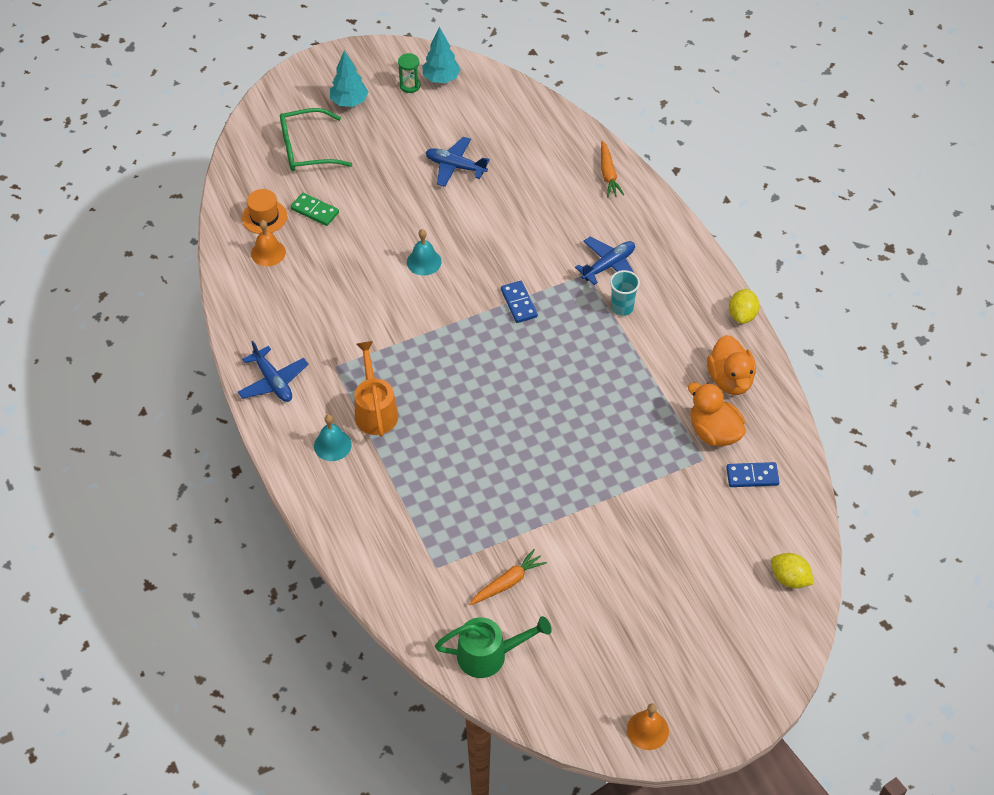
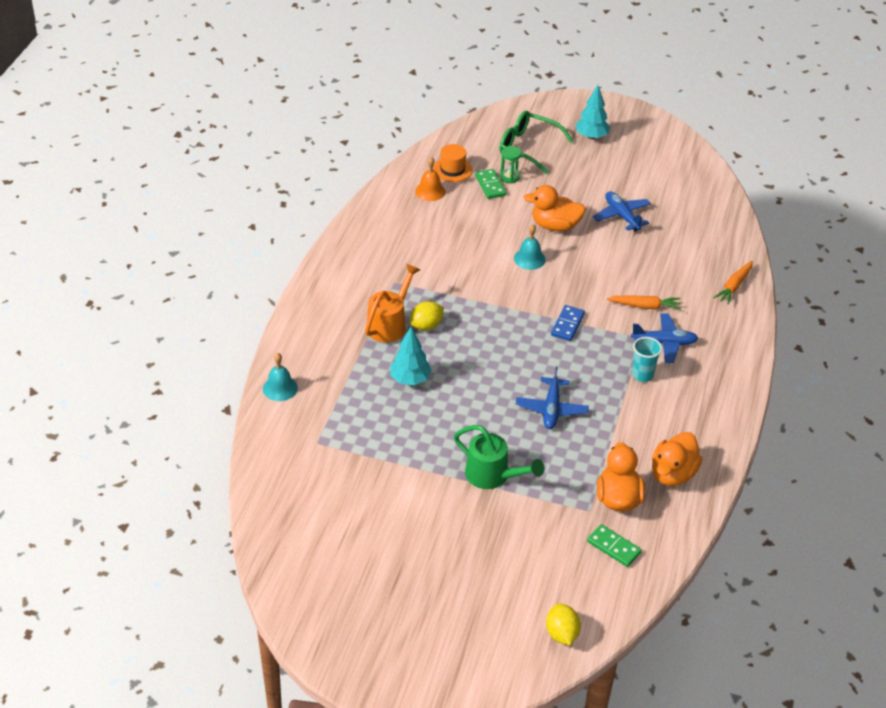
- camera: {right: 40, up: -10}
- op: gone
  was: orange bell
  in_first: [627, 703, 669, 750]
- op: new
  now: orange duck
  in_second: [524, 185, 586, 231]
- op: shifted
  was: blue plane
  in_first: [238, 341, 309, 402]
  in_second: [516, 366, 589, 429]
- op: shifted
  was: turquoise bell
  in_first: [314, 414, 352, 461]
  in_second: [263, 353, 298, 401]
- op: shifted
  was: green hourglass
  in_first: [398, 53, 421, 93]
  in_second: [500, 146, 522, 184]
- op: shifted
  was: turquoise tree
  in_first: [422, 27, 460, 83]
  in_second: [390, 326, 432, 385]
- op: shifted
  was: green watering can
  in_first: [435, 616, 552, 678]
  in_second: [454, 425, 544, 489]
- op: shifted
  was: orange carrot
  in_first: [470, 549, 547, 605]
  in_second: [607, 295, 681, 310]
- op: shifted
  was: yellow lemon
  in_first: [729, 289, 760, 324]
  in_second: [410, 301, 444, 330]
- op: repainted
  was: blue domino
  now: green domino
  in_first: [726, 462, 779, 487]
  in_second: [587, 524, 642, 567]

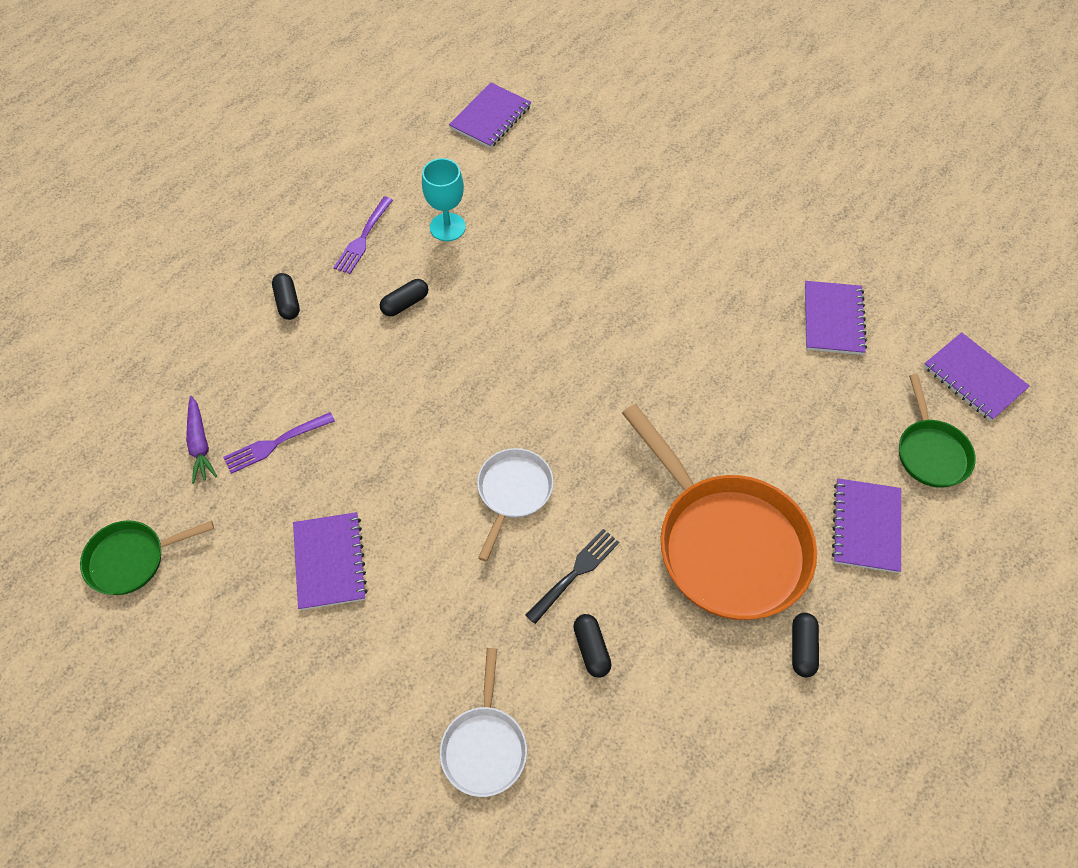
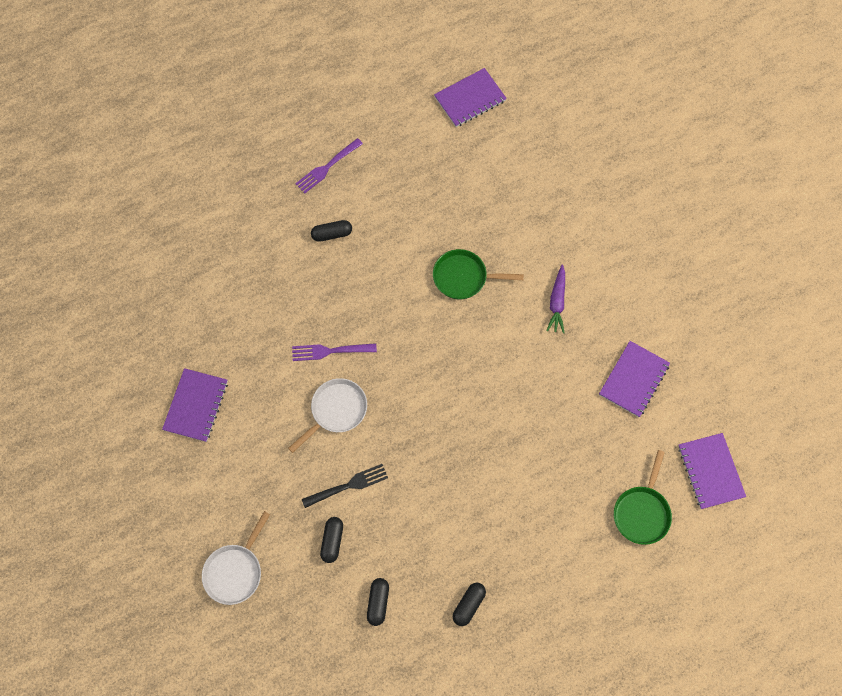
- camera: {right: 25, up: 10}
- op: gone
  was: turquoise goblet
  in_first: [422, 158, 466, 241]
- op: gone
  was: orange pan
  in_first: [622, 404, 817, 620]
- op: gone
  was: purple notebook
  in_first: [832, 478, 901, 573]
- op: shifted
  was: green pan
  in_first: [80, 520, 214, 595]
  in_second: [433, 249, 524, 299]
- op: shifted
  was: purple carrot
  in_first: [186, 396, 217, 484]
  in_second: [546, 265, 565, 333]
- op: shifted
  was: purple fork
  in_first: [223, 412, 335, 474]
  in_second: [292, 343, 377, 361]
- op: shifted
  was: black capsule
  in_first: [272, 273, 300, 320]
  in_second: [367, 578, 389, 626]

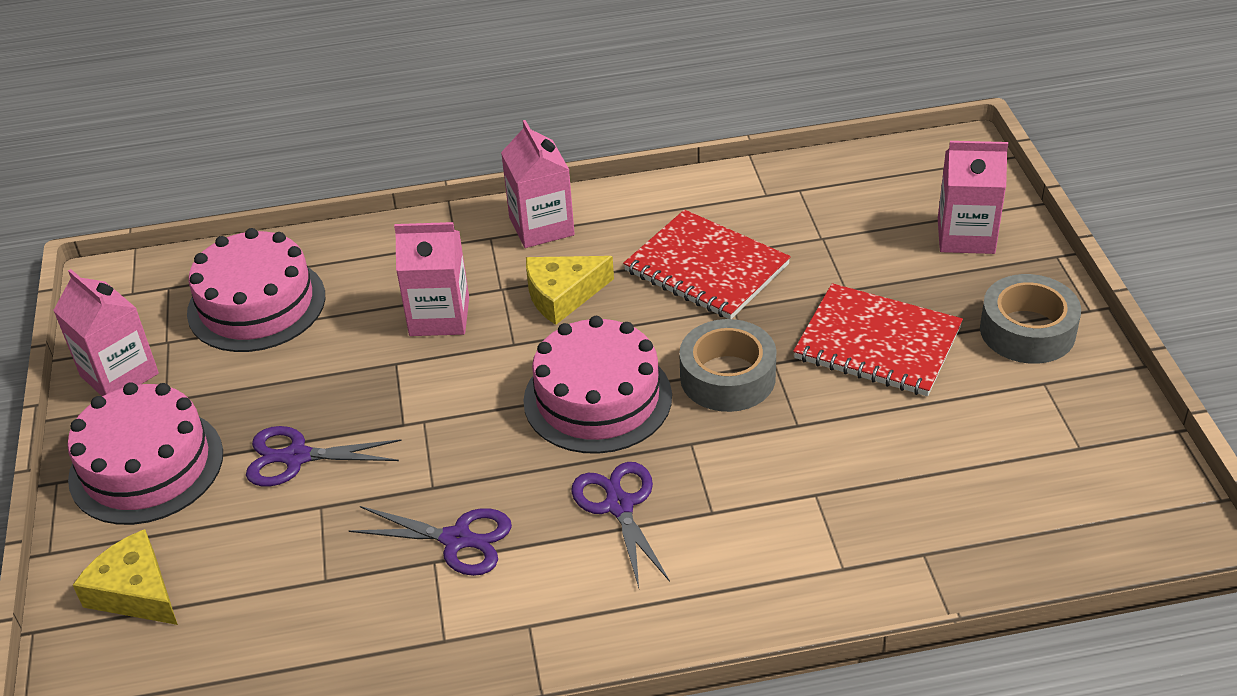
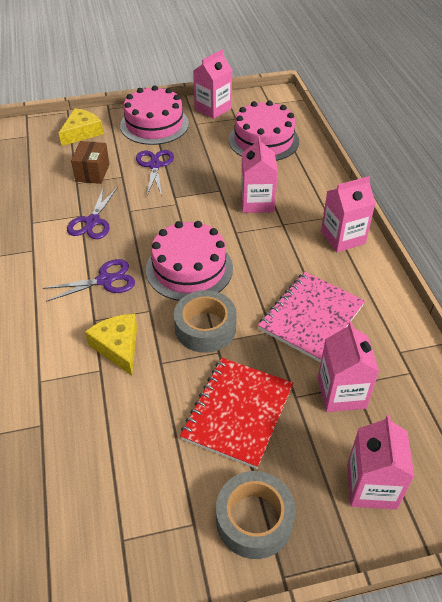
- camera: {right: 85, up: 5}
- op: new
  now: brown box
  in_second: [71, 141, 110, 184]
- op: new
  now: pink carton
  in_second: [318, 321, 379, 412]
- op: shifted
  was: yellow cheese
  in_first: [526, 256, 614, 325]
  in_second: [85, 314, 137, 376]
- op: repainted
  was: red notebook
  now: pink notebook
  in_first: [623, 209, 791, 319]
  in_second: [258, 272, 365, 362]

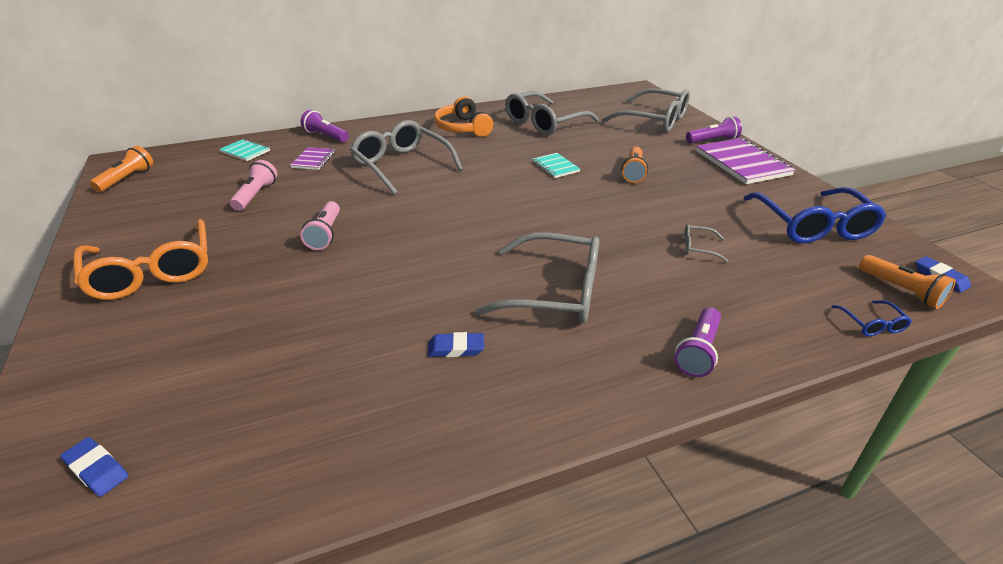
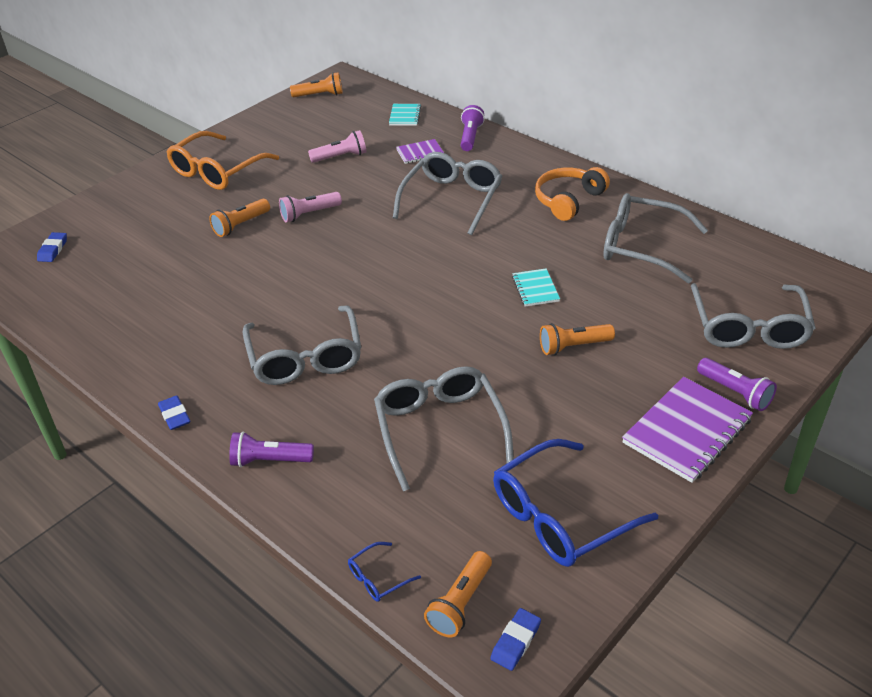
- camera: {right: 65, up: 5}
- op: new
  now: orange flashlight
  in_second: [209, 199, 270, 237]
- op: shifted
  was: blue eraser
  in_first: [427, 332, 484, 357]
  in_second: [158, 395, 190, 430]
- op: rotated
  was: turquoise notebook
  in_first: [533, 153, 580, 178]
  in_second: [512, 268, 560, 307]
  clockwise: -45
- op: scaled
  was: grey glasses
  in_first: [684, 224, 728, 262]
  in_second: [374, 366, 514, 492]
  ratio: 2.35

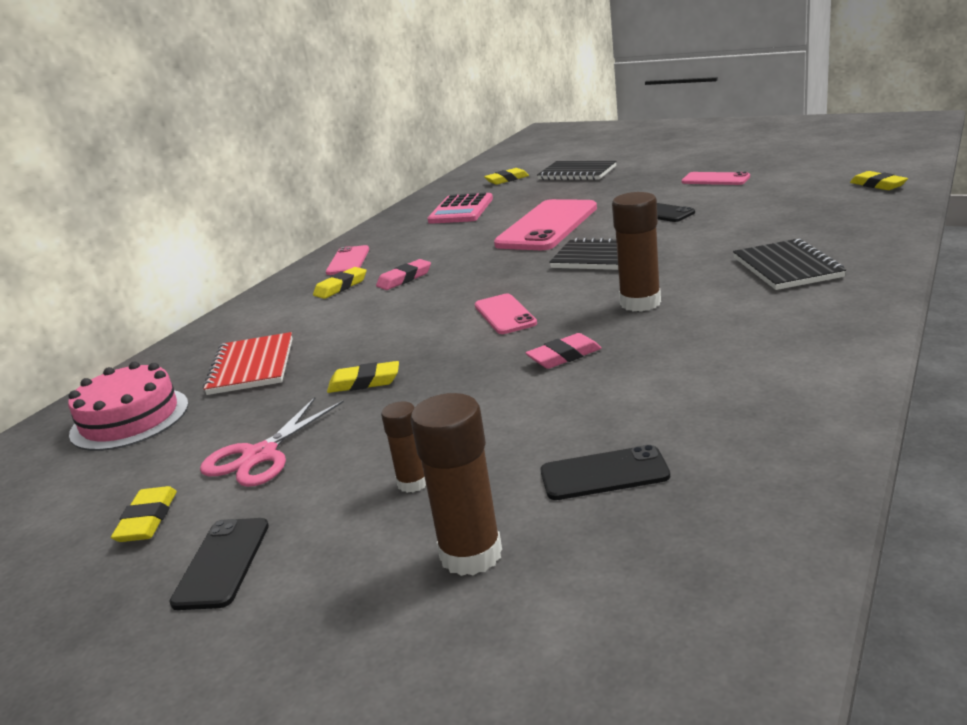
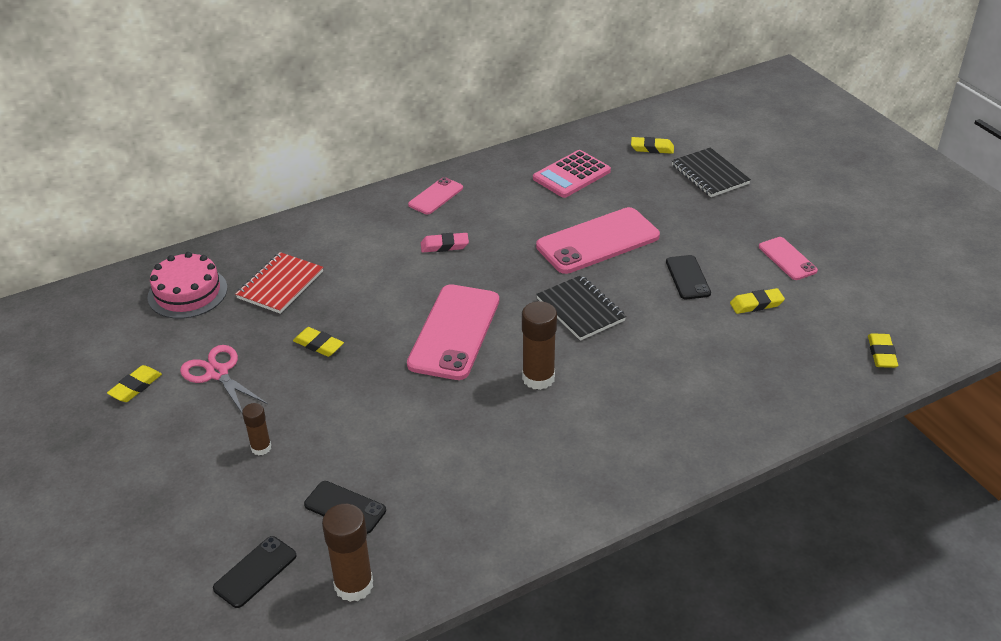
- camera: {right: 30, up: 15}
- op: gone
  was: pink eraser
  in_first: [526, 333, 602, 369]
- op: gone
  was: black notebook
  in_first: [733, 239, 846, 290]
- op: shifted
  was: black phone
  in_first: [169, 518, 269, 610]
  in_second: [213, 536, 297, 608]
- op: shifted
  was: yellow eraser
  in_first: [313, 267, 366, 299]
  in_second: [730, 288, 785, 314]
- op: shifted
  was: brown glue stick
  in_first: [411, 393, 502, 576]
  in_second: [322, 504, 373, 602]
- op: rotated
  was: pink scissors
  in_first: [200, 397, 344, 487]
  in_second: [180, 345, 268, 413]
  clockwise: 75
- op: scaled
  was: pink phone
  in_first: [475, 294, 537, 334]
  in_second: [407, 284, 499, 380]
  ratio: 1.92

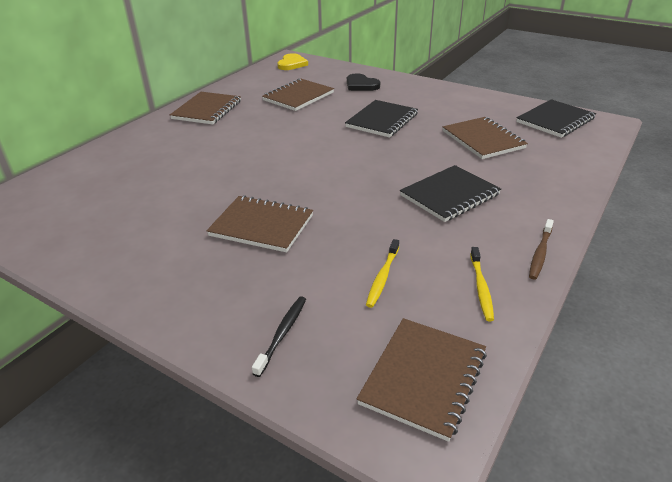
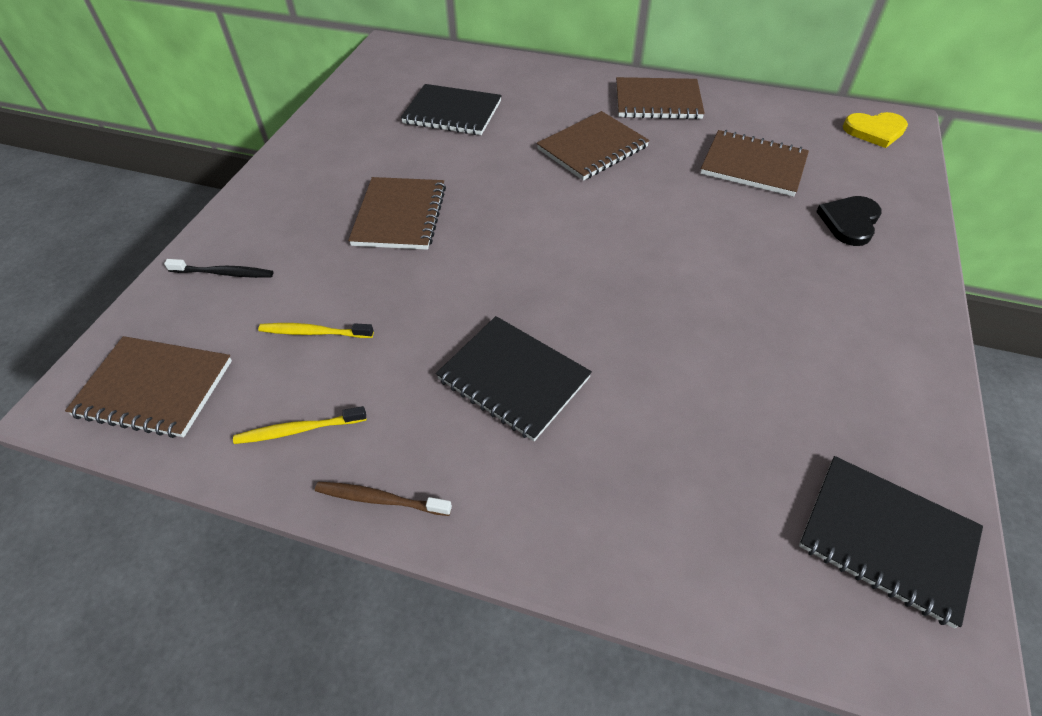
- camera: {right: 75, up: 15}
- op: shifted
  was: black notebook
  in_first: [345, 100, 418, 138]
  in_second: [401, 84, 502, 135]
- op: shifted
  was: brown notebook
  in_first: [443, 117, 528, 159]
  in_second: [537, 111, 650, 181]

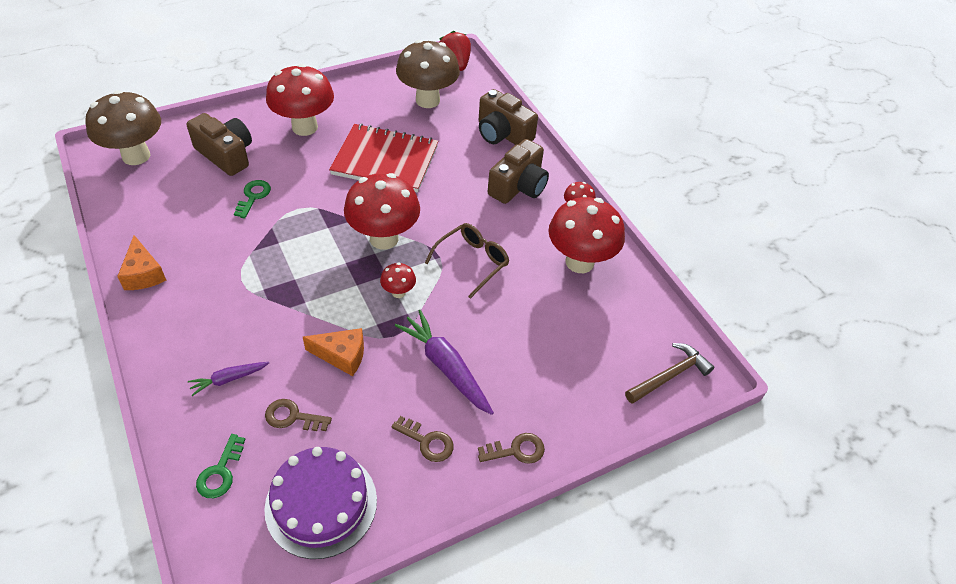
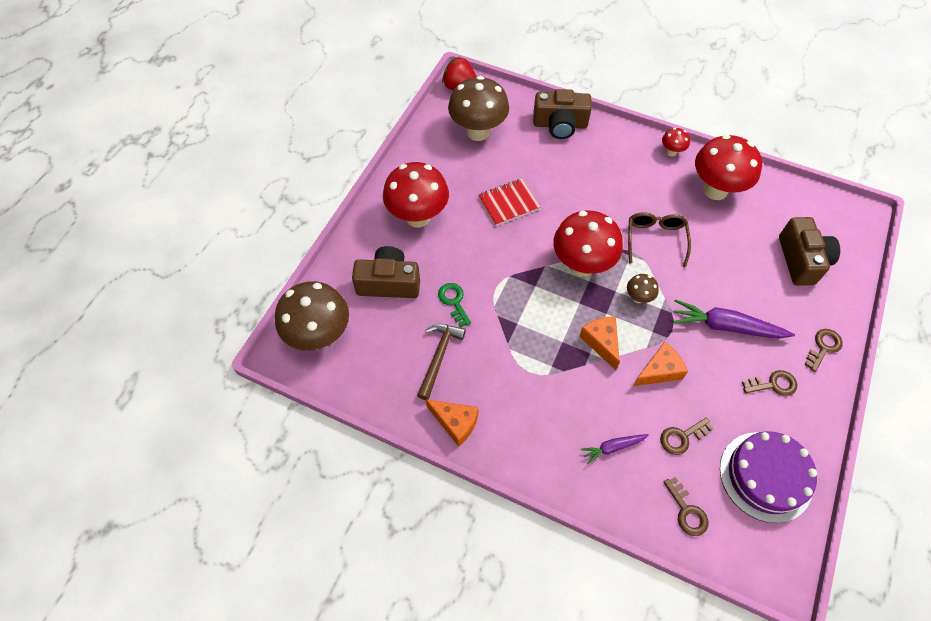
- camera: {right: -35, up: 10}
- op: new
  now: orange cheese
  in_second: [579, 316, 620, 370]
- op: shifted
  was: brown camera
  in_first: [488, 139, 549, 204]
  in_second: [779, 217, 840, 286]
- op: shifted
  was: brown hammer
  in_first: [625, 343, 714, 404]
  in_second: [417, 324, 466, 400]
- op: repainted
  was: green key
  now: brown key
  in_first: [196, 434, 246, 498]
  in_second: [664, 477, 709, 536]
- op: repainted
  was: red mushroom
  now: brown mushroom
  in_first: [380, 263, 416, 298]
  in_second: [627, 274, 659, 303]
- op: rotated
  was: purple carrot
  in_first: [188, 362, 269, 396]
  in_second: [581, 434, 649, 465]
  clockwise: 45
- op: scaled
  was: red notebook
  in_first: [329, 124, 438, 193]
  in_second: [478, 179, 540, 226]
  ratio: 0.59

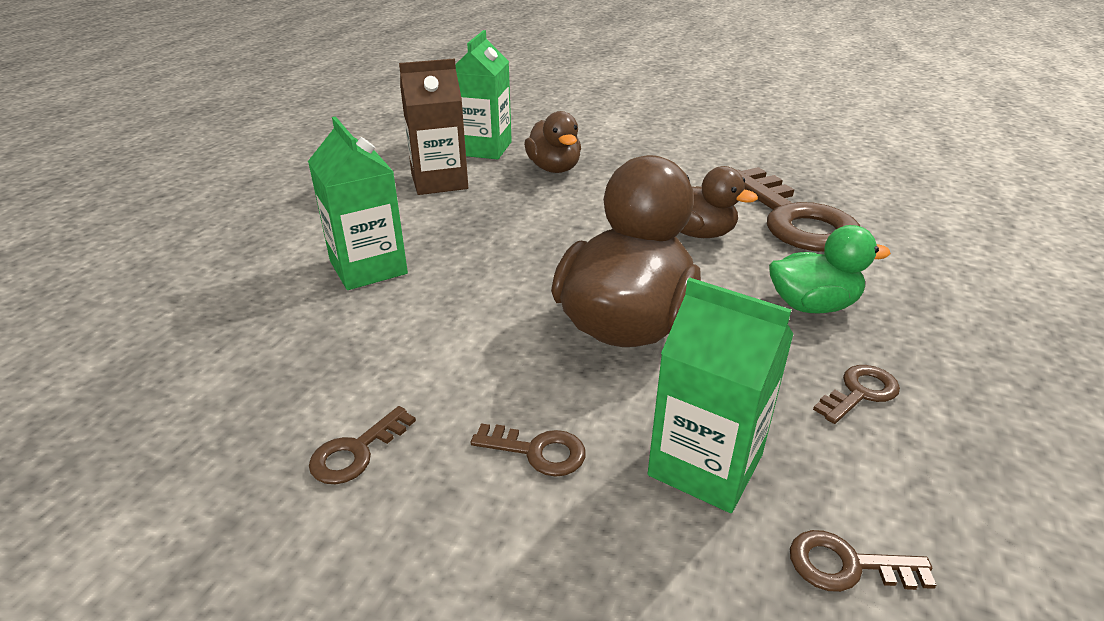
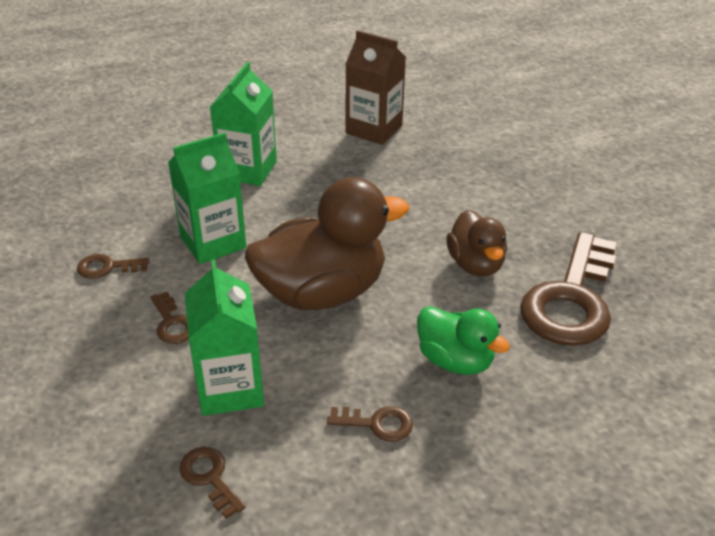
- camera: {right: 45, up: 5}
- op: gone
  was: brown duck
  in_first: [524, 111, 581, 173]
- op: shifted
  was: green carton
  in_first: [455, 30, 512, 160]
  in_second: [168, 132, 246, 264]

